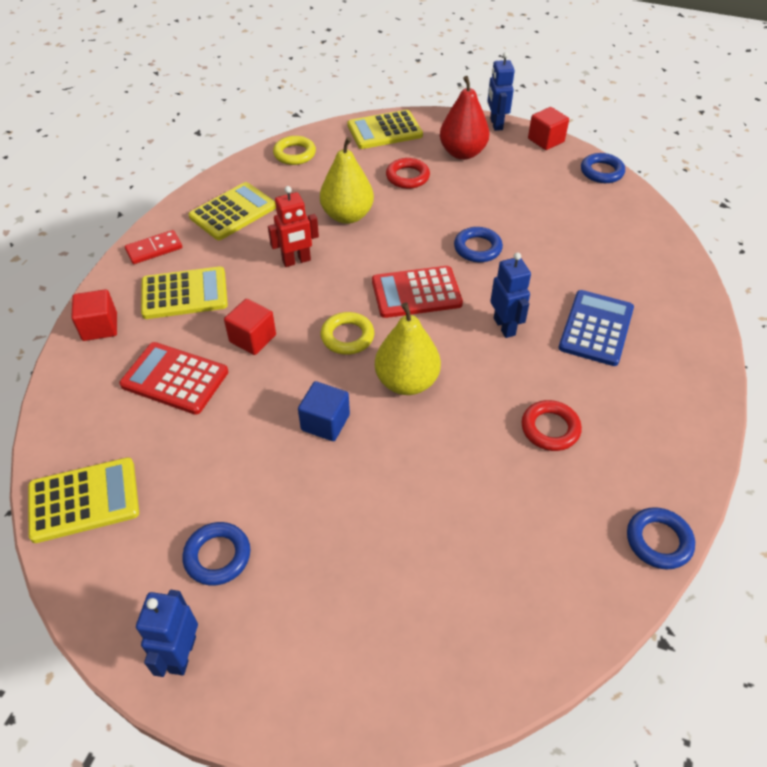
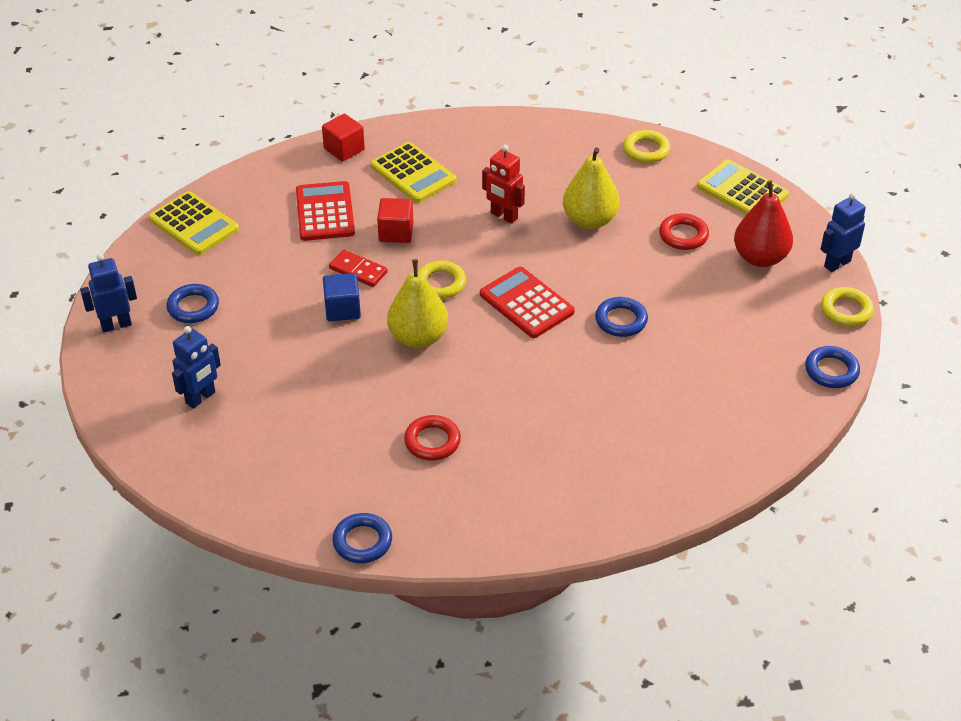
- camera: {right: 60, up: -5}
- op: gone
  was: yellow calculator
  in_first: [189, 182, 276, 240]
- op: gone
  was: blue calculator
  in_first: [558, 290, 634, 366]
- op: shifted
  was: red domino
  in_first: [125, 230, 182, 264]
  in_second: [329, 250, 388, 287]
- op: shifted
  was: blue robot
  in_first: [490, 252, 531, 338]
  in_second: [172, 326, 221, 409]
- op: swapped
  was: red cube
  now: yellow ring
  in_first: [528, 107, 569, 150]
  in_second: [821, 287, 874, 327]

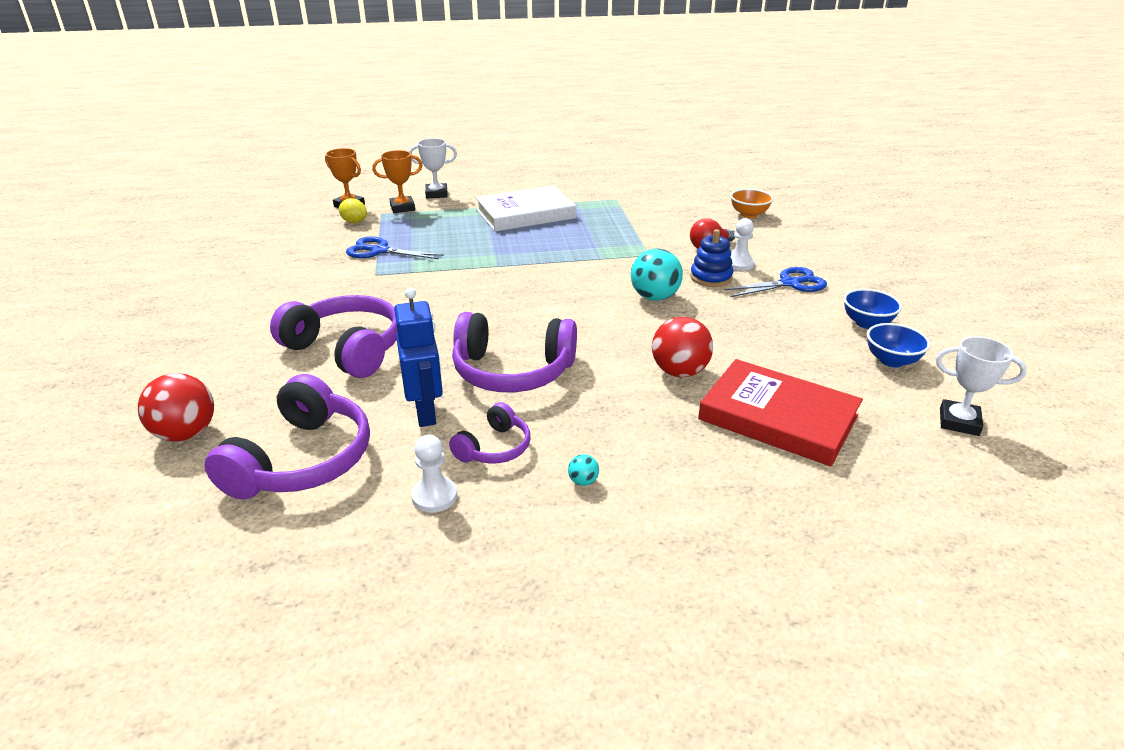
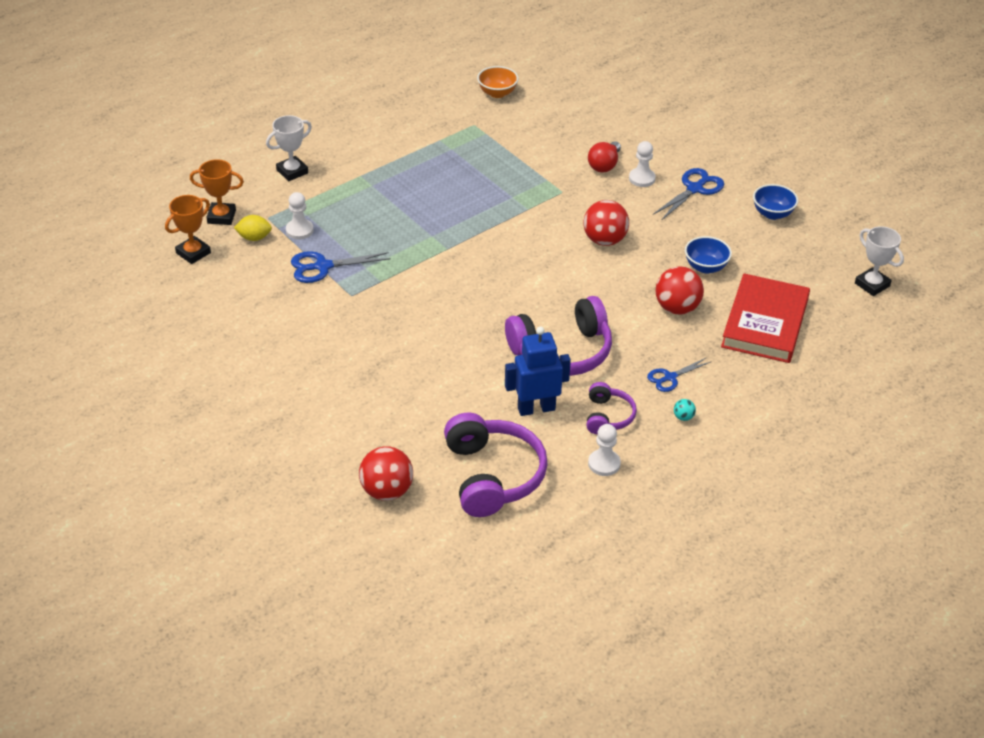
- camera: {right: -30, up: 10}
- op: gone
  was: purple headphones
  in_first: [270, 295, 397, 378]
- op: gone
  was: white book
  in_first: [476, 185, 576, 232]
- op: gone
  was: blue stacking toy
  in_first: [690, 229, 733, 287]
- op: new
  now: white pawn
  in_second: [286, 192, 314, 240]
- op: new
  now: blue scissors
  in_second: [647, 358, 710, 392]
- op: shifted
  was: orange trophy
  in_first: [372, 150, 423, 213]
  in_second: [165, 195, 211, 264]
- op: shifted
  was: orange bowl
  in_first: [730, 189, 773, 218]
  in_second: [477, 66, 519, 98]
- op: shifted
  was: blue bowl
  in_first: [867, 323, 930, 367]
  in_second: [685, 236, 732, 274]
- op: repainted
  was: turquoise ball
  now: red ball
  in_first: [631, 249, 683, 301]
  in_second: [583, 200, 629, 246]
- op: rotated
  was: blue robot
  in_first: [394, 288, 443, 427]
  in_second: [505, 327, 571, 416]
  clockwise: -60
- op: rotated
  was: red book
  in_first: [698, 359, 863, 467]
  in_second: [721, 273, 810, 363]
  clockwise: -75
- op: rotated
  was: white trophy
  in_first: [936, 336, 1027, 436]
  in_second: [855, 226, 904, 296]
  clockwise: 60

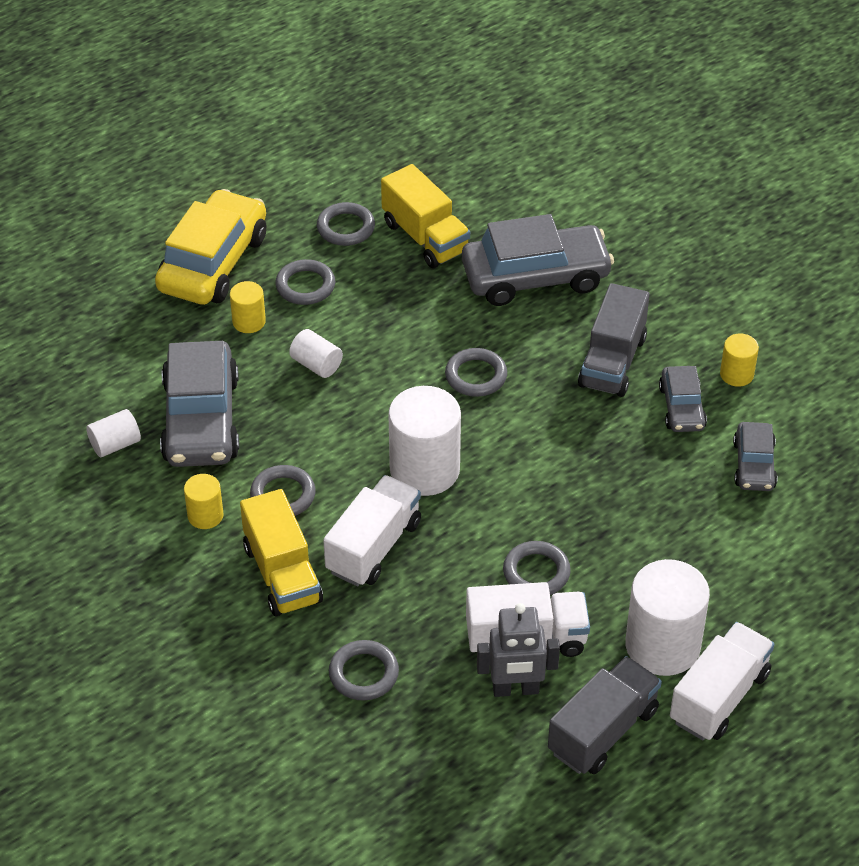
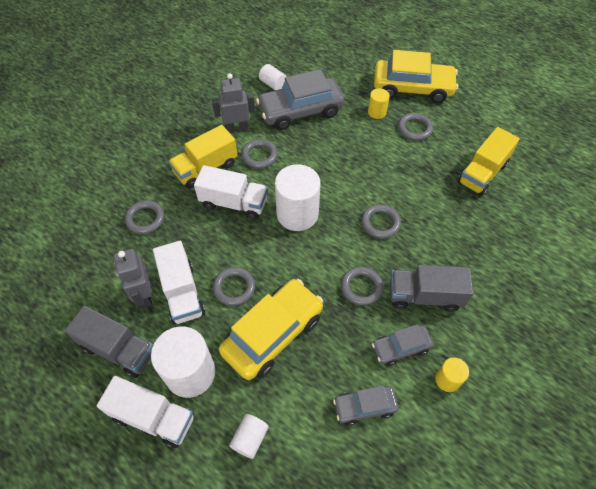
- camera: {right: 75, up: 10}
- op: gone
  was: grey car
  in_first: [462, 214, 614, 306]
- op: new
  now: yellow car
  in_second: [219, 279, 323, 380]
- op: shifted
  was: white cylinder
  in_first: [289, 329, 343, 378]
  in_second: [229, 414, 269, 459]
- op: shifted
  was: grey ring
  in_first: [317, 202, 375, 246]
  in_second: [341, 267, 383, 306]
- op: swapped
  was: yellow cylinder
  now: grey robot
  in_first: [184, 474, 223, 529]
  in_second: [212, 73, 255, 133]

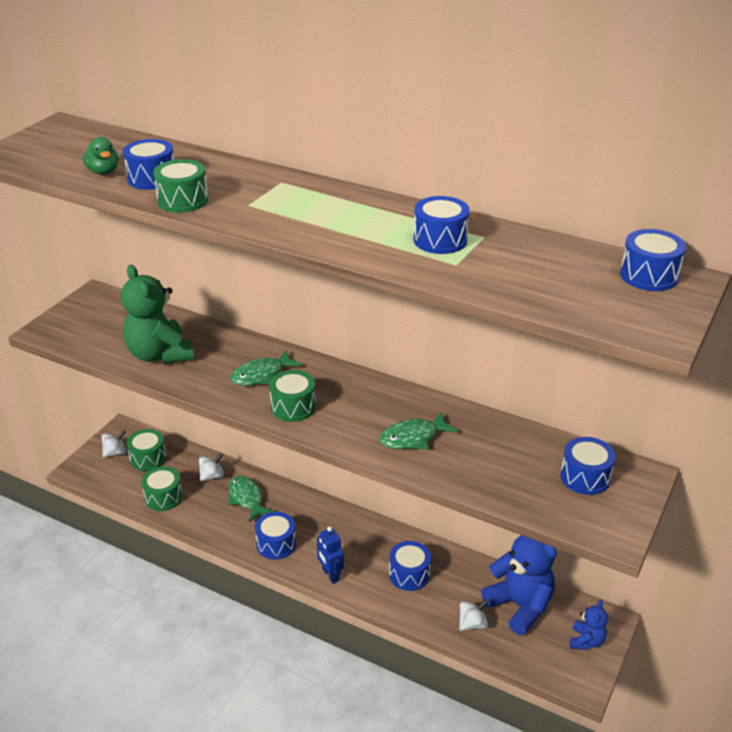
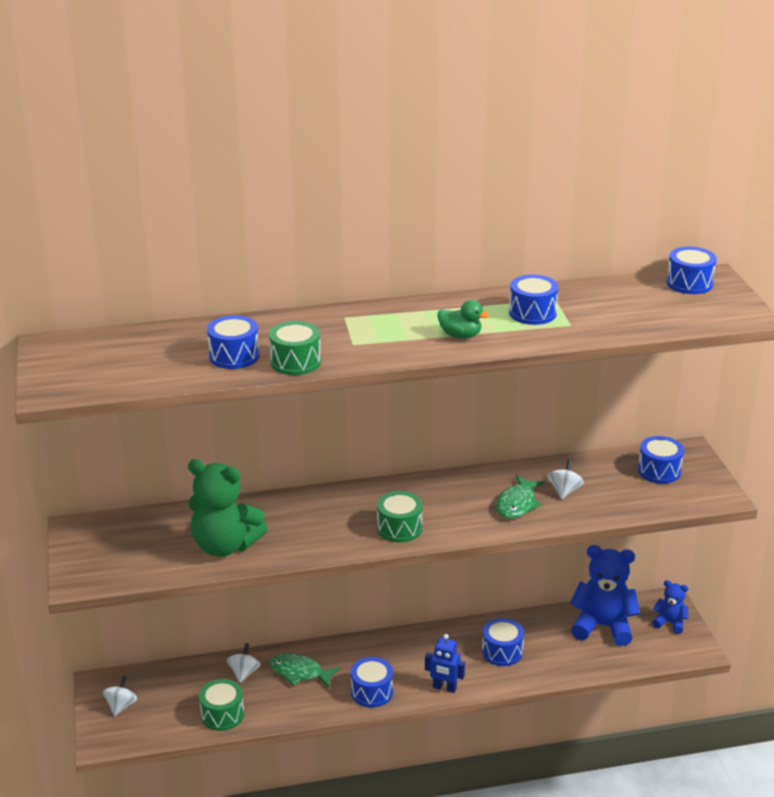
- camera: {right: -40, up: -5}
- op: gone
  was: green drum
  in_first: [127, 429, 167, 471]
- op: gone
  was: green fish
  in_first: [230, 350, 302, 386]
- op: shifted
  was: green duck
  in_first: [83, 137, 119, 175]
  in_second: [437, 300, 490, 339]
- op: shifted
  was: white spinning top
  in_first: [459, 599, 489, 631]
  in_second: [548, 460, 584, 499]
- op: rotated
  was: blue teddy bear
  in_first: [570, 600, 608, 650]
  in_second: [652, 580, 688, 634]
  clockwise: -45

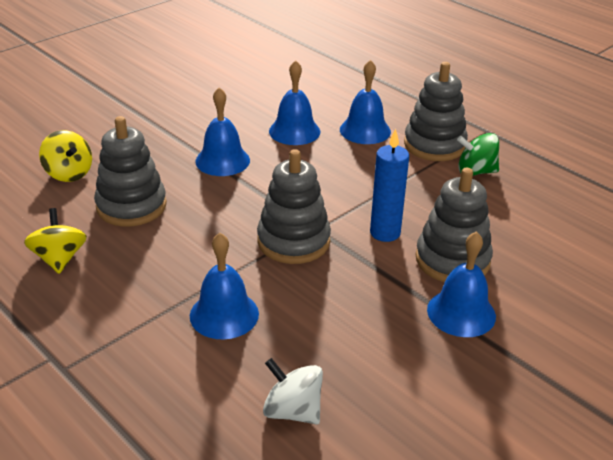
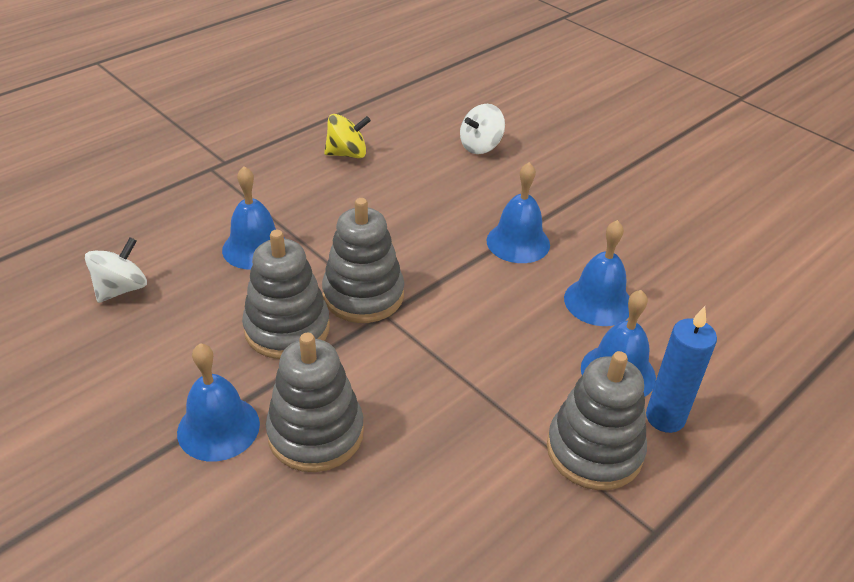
- camera: {right: 90, up: 5}
- op: gone
  was: green spinning top
  in_first: [457, 133, 499, 176]
- op: shifted
  was: grey stacking toy
  in_first: [94, 116, 167, 226]
  in_second: [242, 230, 330, 359]
- op: shifted
  was: blue candle
  in_first: [370, 128, 409, 242]
  in_second: [646, 306, 717, 433]
- op: repainted
  was: yellow spinning top
  now: white spinning top
  in_first: [39, 130, 92, 182]
  in_second: [460, 104, 505, 154]

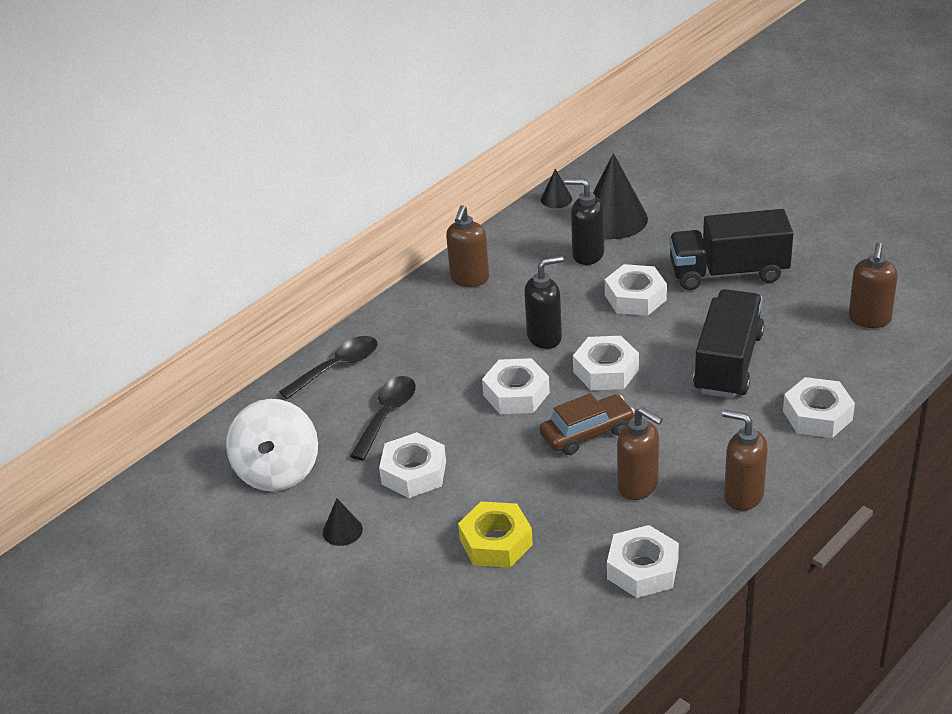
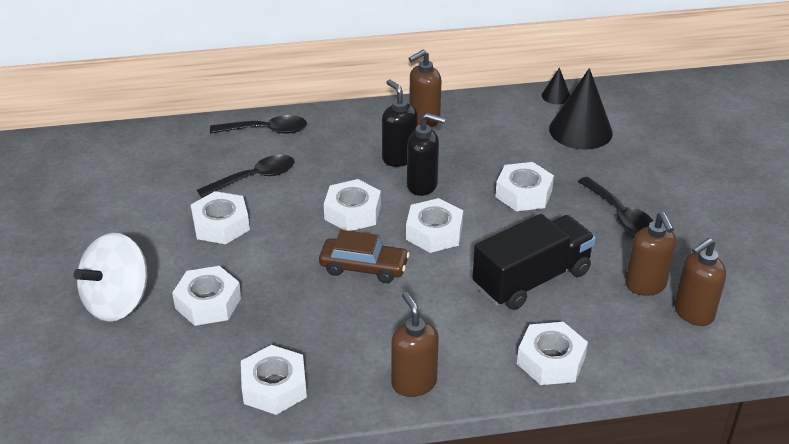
- camera: {right: 35, up: 0}
- op: gone
  was: black cone
  in_first: [323, 498, 363, 546]
- op: shifted
  was: white spinning top
  in_first: [226, 399, 318, 491]
  in_second: [74, 233, 148, 322]
- op: shifted
  was: black soap dispenser
  in_first: [565, 179, 604, 265]
  in_second: [382, 79, 418, 167]
- op: shifted
  was: brown soap dispenser
  in_first: [617, 407, 663, 500]
  in_second: [625, 212, 676, 296]
- op: swapped
  was: black truck
  now: black spoon
  in_first: [669, 209, 793, 290]
  in_second: [578, 177, 653, 234]
- op: repainted
  was: yellow nut
  now: white nut
  in_first: [458, 502, 533, 568]
  in_second: [172, 266, 241, 326]

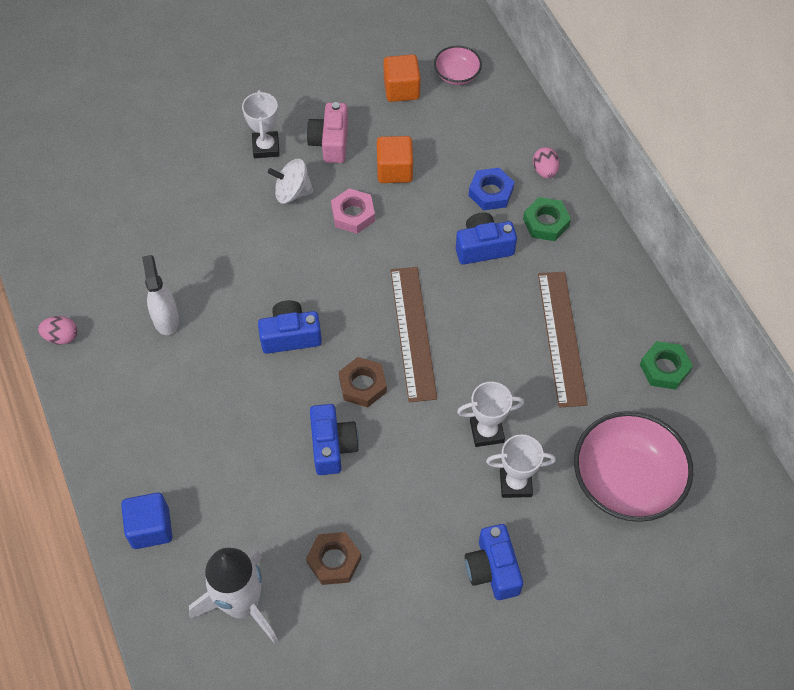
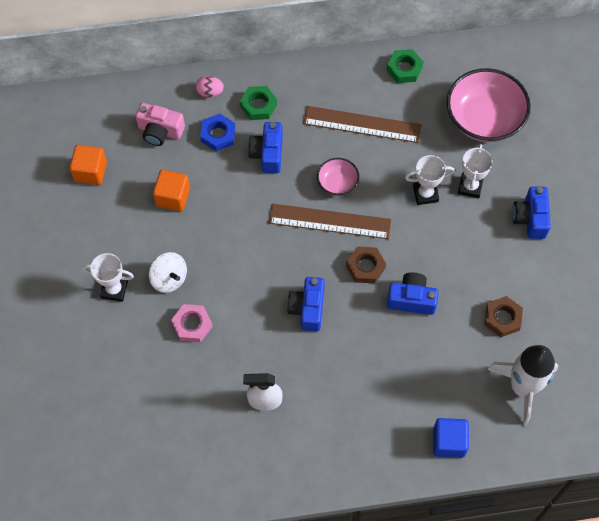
- camera: {right: -75, up: 5}
- op: gone
  was: pink egg
  in_first: [38, 316, 77, 345]
- op: shifted
  was: pink camera
  in_first: [306, 102, 348, 163]
  in_second: [136, 103, 185, 146]
- op: shifted
  was: pink nut
  in_first: [331, 188, 375, 234]
  in_second: [172, 304, 213, 343]
- op: shifted
  was: pink bowl
  in_first: [434, 46, 482, 85]
  in_second: [317, 158, 359, 196]
- op: rotated
  was: white spinning top
  in_first: [268, 159, 314, 204]
  in_second: [149, 252, 187, 293]
  clockwise: -60
- op: rotated
  was: white trophy
  in_first: [457, 382, 524, 447]
  in_second: [405, 155, 455, 205]
  clockwise: 75
- op: rotated
  was: blue camera
  in_first: [465, 524, 523, 600]
  in_second: [512, 187, 551, 239]
  clockwise: 90

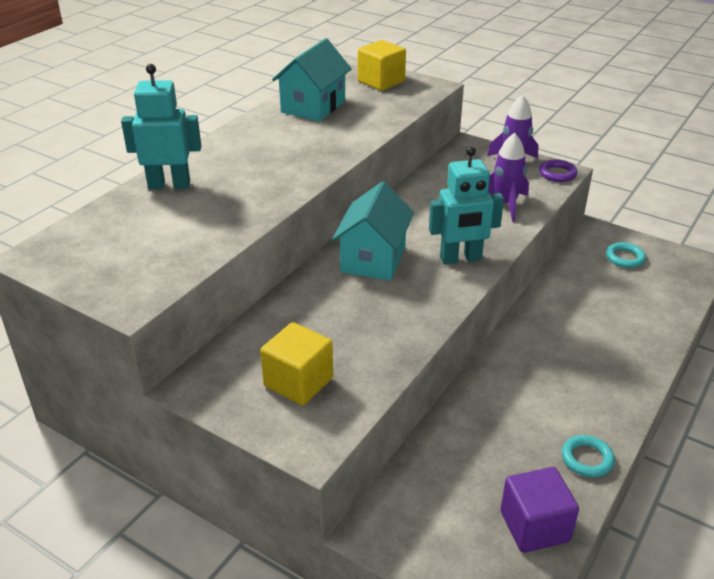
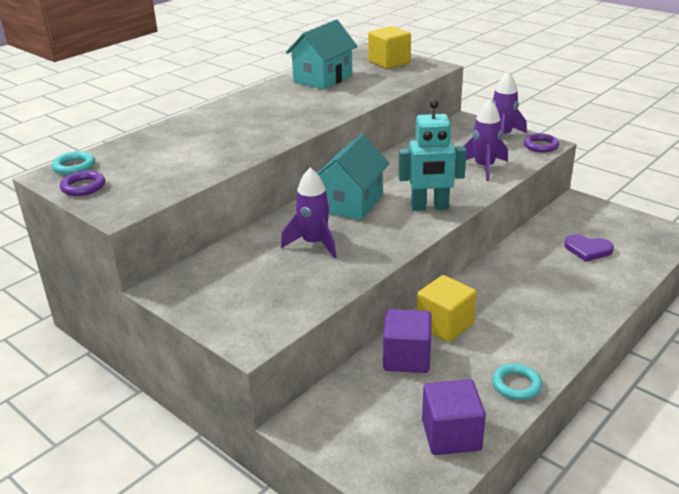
- camera: {right: 10, up: -5}
- op: gone
  was: turquoise robot
  in_first: [121, 64, 201, 189]
- op: new
  now: purple ring
  in_second: [60, 171, 105, 196]
- op: new
  now: purple rocket
  in_second: [281, 168, 336, 258]
- op: new
  now: purple cube
  in_second: [383, 309, 432, 373]
- op: new
  now: purple heart
  in_second: [564, 234, 614, 262]
- op: shifted
  was: yellow cube
  in_first: [260, 322, 333, 405]
  in_second: [417, 275, 477, 342]
- op: shifted
  was: turquoise ring
  in_first: [606, 242, 646, 268]
  in_second: [52, 151, 95, 175]

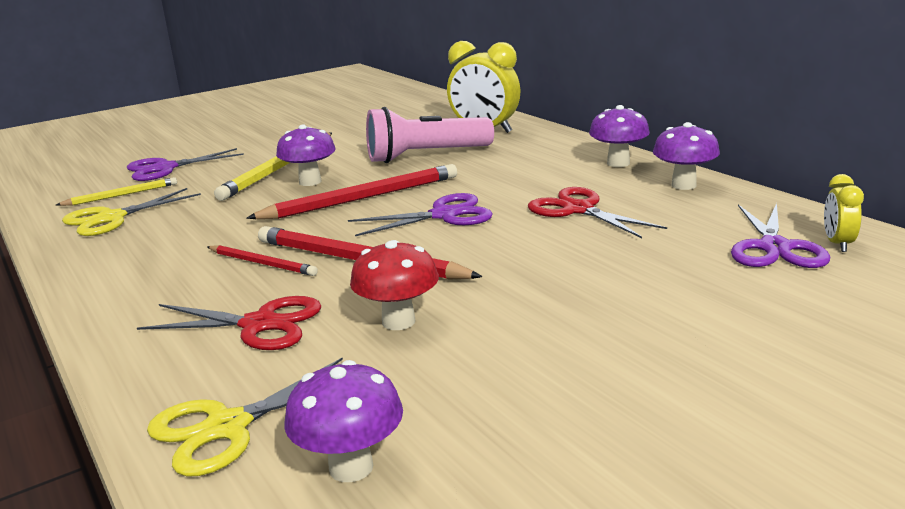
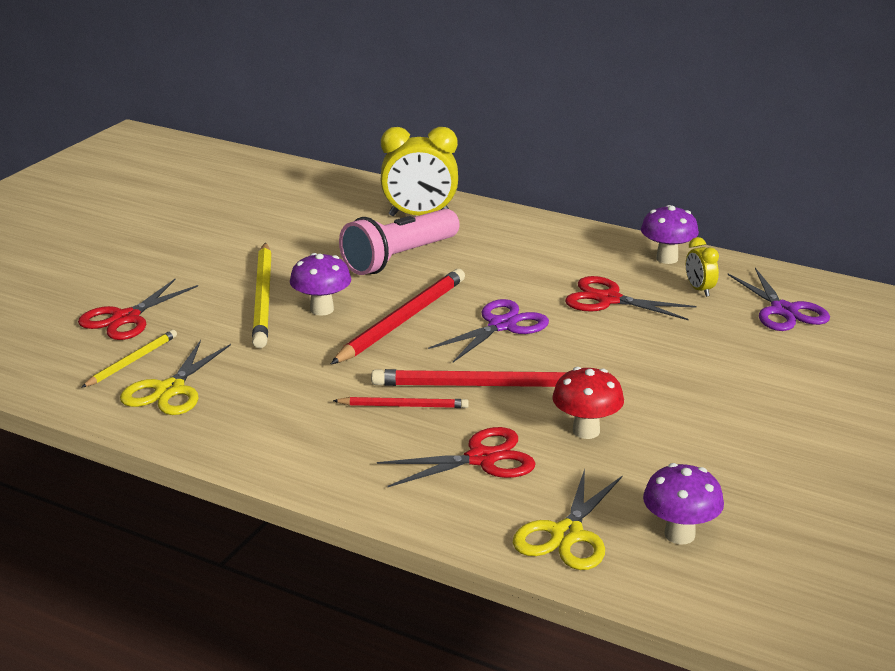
- camera: {right: -30, up: 5}
- op: gone
  was: purple mushroom
  in_first: [589, 105, 650, 167]
- op: shifted
  was: yellow clock
  in_first: [824, 174, 864, 252]
  in_second: [686, 237, 719, 297]
- op: repainted
  was: purple scissors
  now: red scissors
  in_first: [127, 148, 244, 181]
  in_second: [78, 279, 198, 340]

